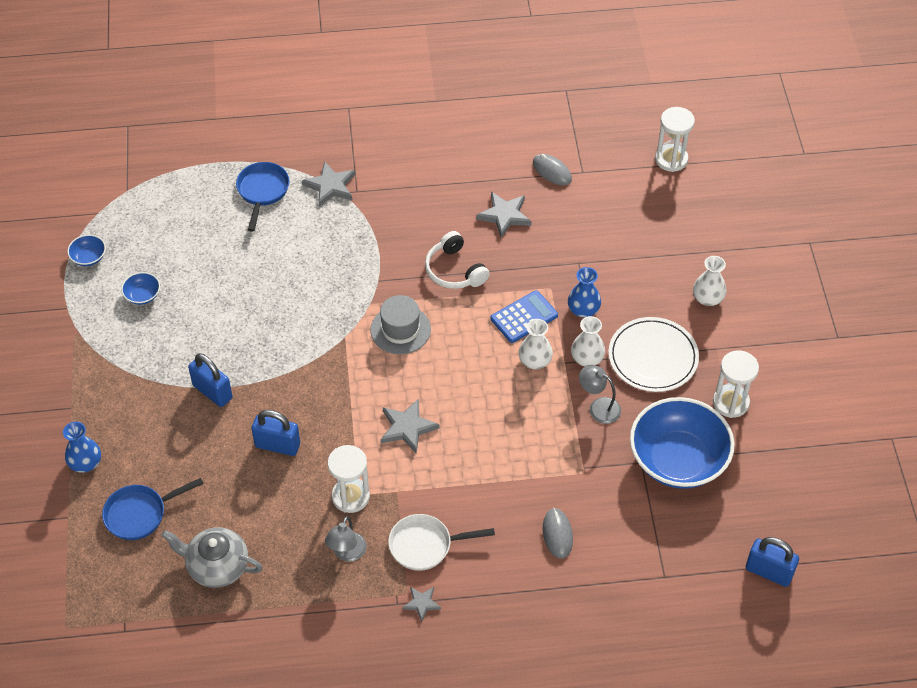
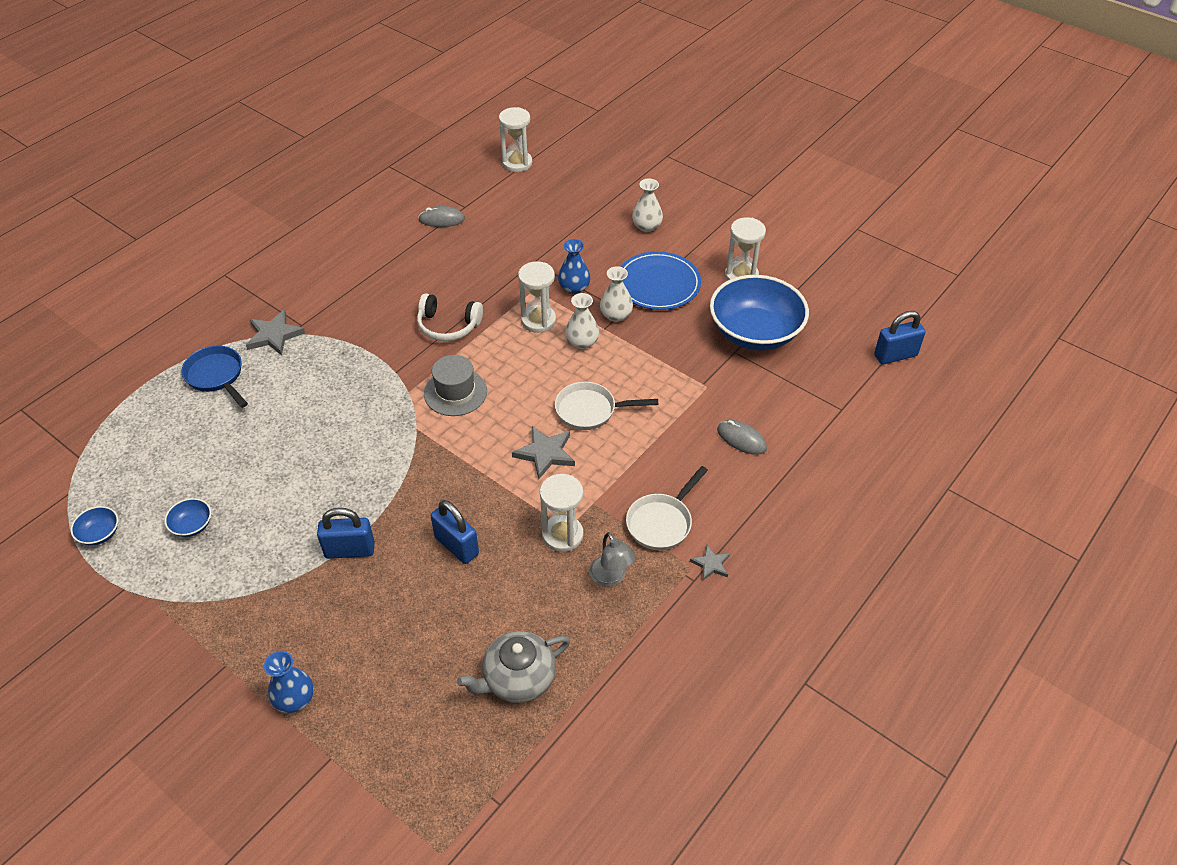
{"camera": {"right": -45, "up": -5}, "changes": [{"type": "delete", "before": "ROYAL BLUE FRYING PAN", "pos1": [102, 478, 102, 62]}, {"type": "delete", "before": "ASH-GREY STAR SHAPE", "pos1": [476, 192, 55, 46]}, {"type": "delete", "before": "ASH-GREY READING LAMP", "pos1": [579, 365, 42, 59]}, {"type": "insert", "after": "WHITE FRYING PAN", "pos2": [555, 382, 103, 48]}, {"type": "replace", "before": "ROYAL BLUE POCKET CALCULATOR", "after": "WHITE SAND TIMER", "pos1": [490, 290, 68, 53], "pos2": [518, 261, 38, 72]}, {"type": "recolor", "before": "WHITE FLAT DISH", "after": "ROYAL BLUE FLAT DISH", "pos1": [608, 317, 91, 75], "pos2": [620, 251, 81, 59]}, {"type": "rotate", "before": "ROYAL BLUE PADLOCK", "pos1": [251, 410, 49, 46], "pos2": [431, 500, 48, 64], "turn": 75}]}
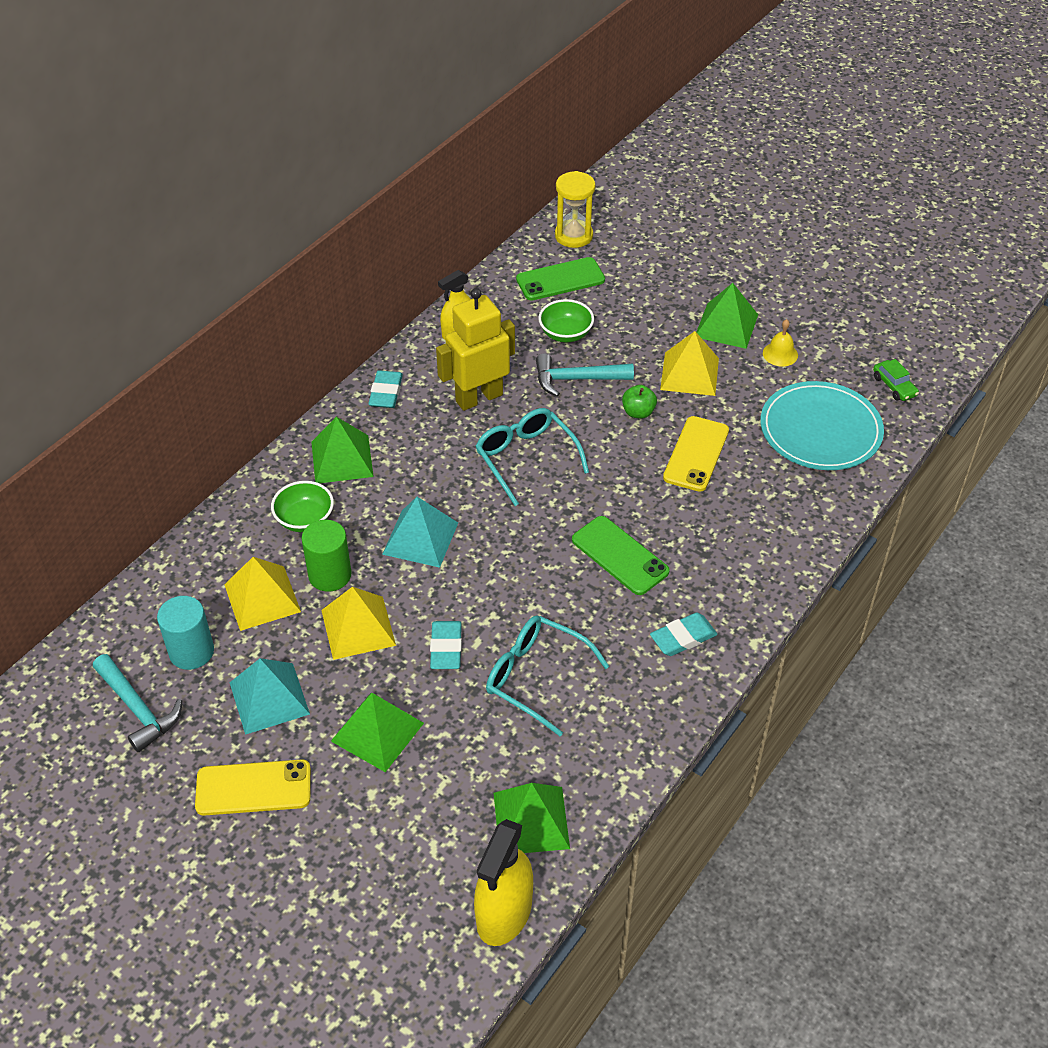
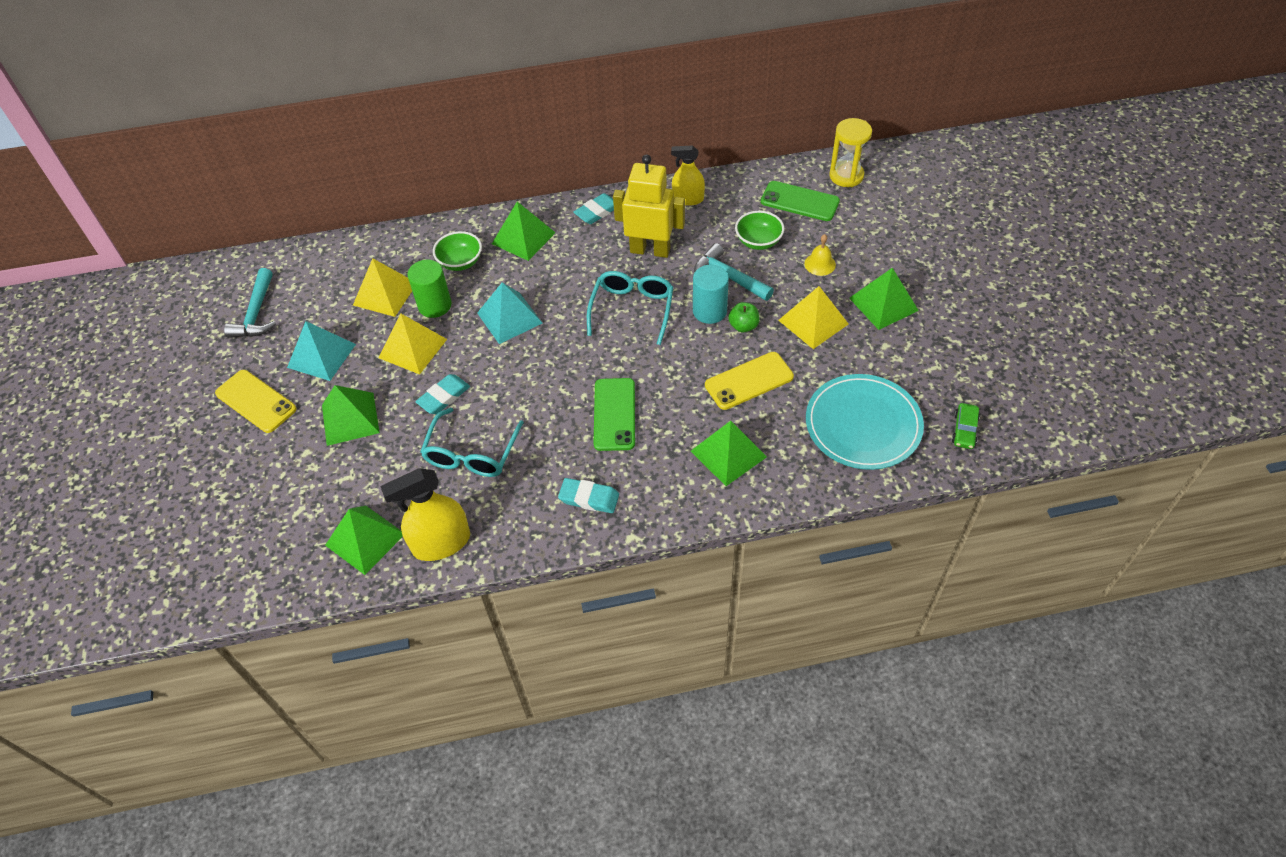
{"camera": {"right": 45, "up": 5}, "changes": [{"type": "insert", "after": "GREEN SOLID PYRAMID", "pos2": [691, 421, 76, 65]}, {"type": "move", "before": "AQUA SOLID CYLINDER", "pos1": [157, 596, 57, 74], "pos2": [693, 265, 36, 59]}, {"type": "move", "before": "YELLOW SPRAY BOTTLE", "pos1": [474, 819, 59, 127], "pos2": [381, 468, 89, 93]}, {"type": "move", "before": "YELLOW HAND BELL", "pos1": [763, 319, 35, 47], "pos2": [804, 234, 32, 42]}, {"type": "rotate", "before": "AQUA GLASSES", "pos1": [486, 615, 123, 121], "pos2": [420, 408, 104, 69], "turn": -150}]}
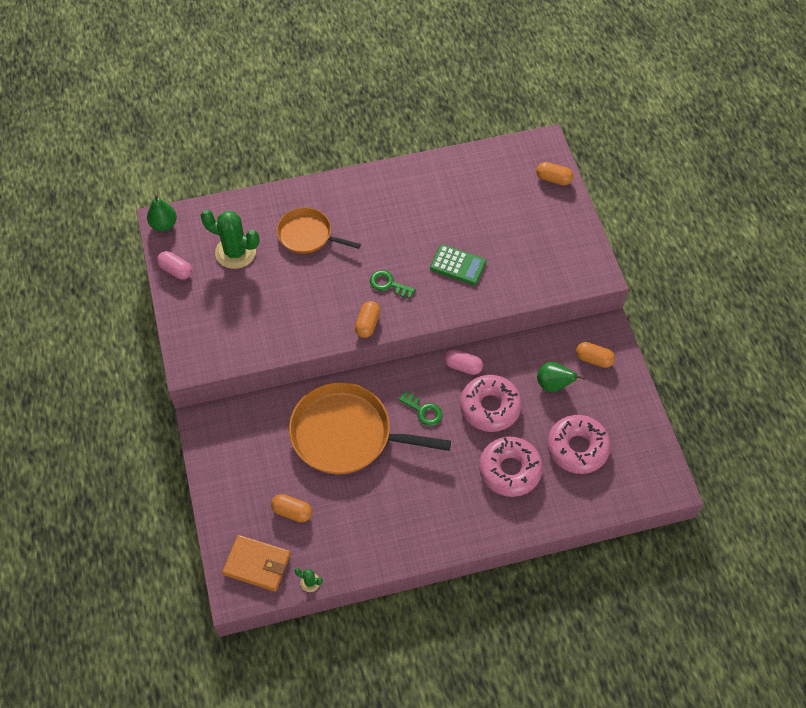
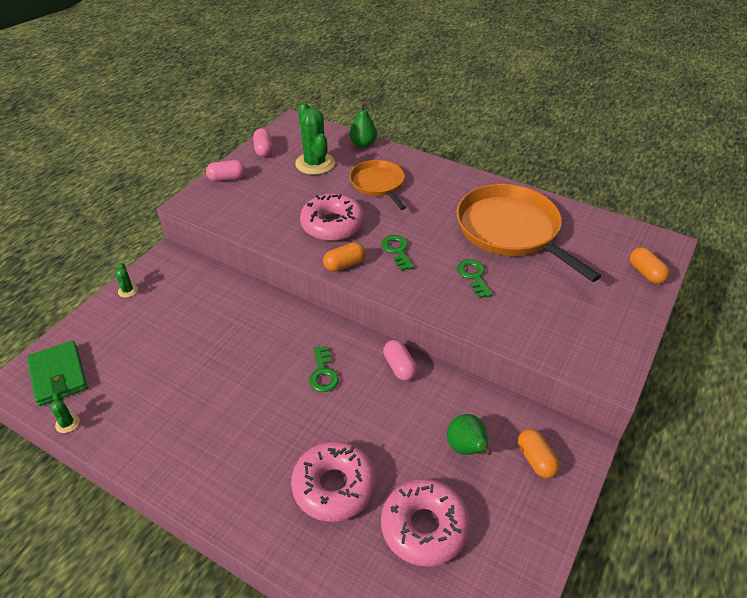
{"camera": {"right": 45, "up": -15}, "changes": [{"type": "delete", "before": "ORANGE PILL", "pos1": [271, 494, 41, 28]}, {"type": "insert", "after": "GREEN SAGUARO CACTUS", "pos2": [115, 263, 23, 35]}, {"type": "insert", "after": "ROSY PILL", "pos2": [206, 160, 39, 21]}, {"type": "move", "before": "GREEN PEAR", "pos1": [147, 195, 30, 36], "pos2": [349, 102, 28, 46]}, {"type": "move", "before": "ORANGE FRYING PAN", "pos1": [289, 382, 162, 92], "pos2": [456, 184, 145, 98]}, {"type": "move", "before": "ROSY GLAZED DONUT", "pos1": [460, 375, 62, 57], "pos2": [300, 193, 64, 48]}, {"type": "replace", "before": "GREEN POCKET CALCULATOR", "after": "GREEN KEY", "pos1": [430, 244, 56, 41], "pos2": [457, 259, 36, 39]}, {"type": "recolor", "before": "ORANGE WALLET", "after": "GREEN WALLET", "pos1": [222, 535, 69, 57], "pos2": [27, 341, 60, 65]}]}
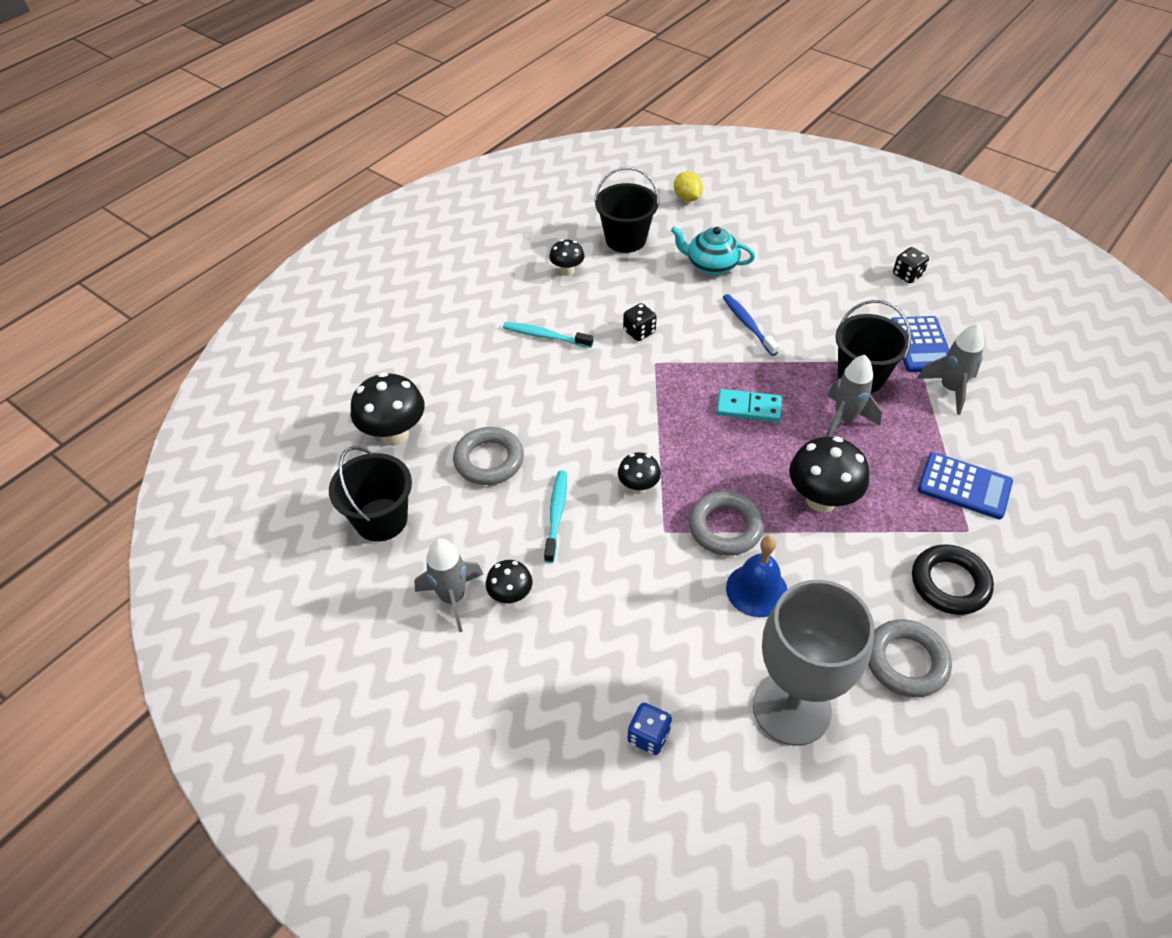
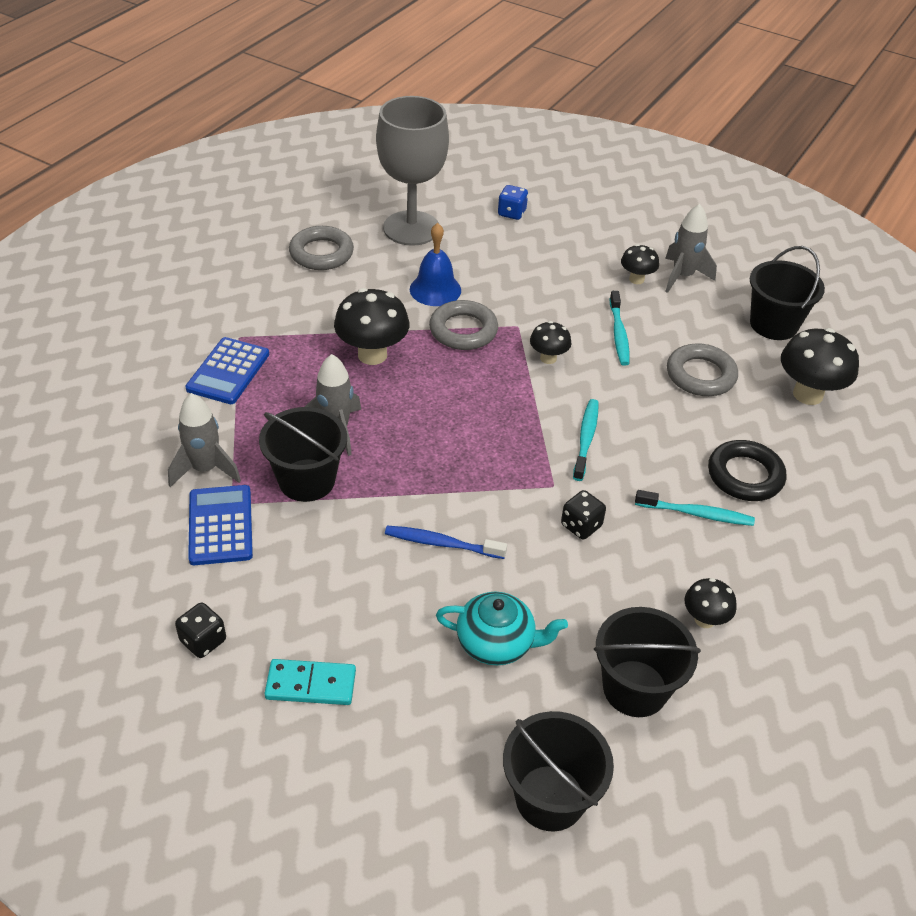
{"camera": {"right": 170, "up": -5}, "changes": [{"type": "insert", "after": "AQUA DENTAL BRUSH", "pos2": [573, 399, 25, 82]}, {"type": "move", "before": "AQUA DOMINO PIECE", "pos1": [717, 389, 65, 33], "pos2": [264, 659, 92, 46]}, {"type": "move", "before": "JET-BLACK RING", "pos1": [912, 544, 82, 71], "pos2": [708, 440, 78, 61]}, {"type": "replace", "before": "YELLOW CITRUS FRUIT", "after": "JET-BLACK SAND BUCKET", "pos1": [674, 171, 29, 31], "pos2": [503, 711, 111, 120]}, {"type": "rotate", "before": "ROYAL BLUE DENTAL BRUSH", "pos1": [722, 294, 57, 62], "pos2": [385, 526, 122, 33], "turn": 135}, {"type": "rotate", "before": "ROYAL BLUE POCKET CALCULATOR", "pos1": [918, 452, 95, 67], "pos2": [185, 337, 84, 67], "turn": -90}]}
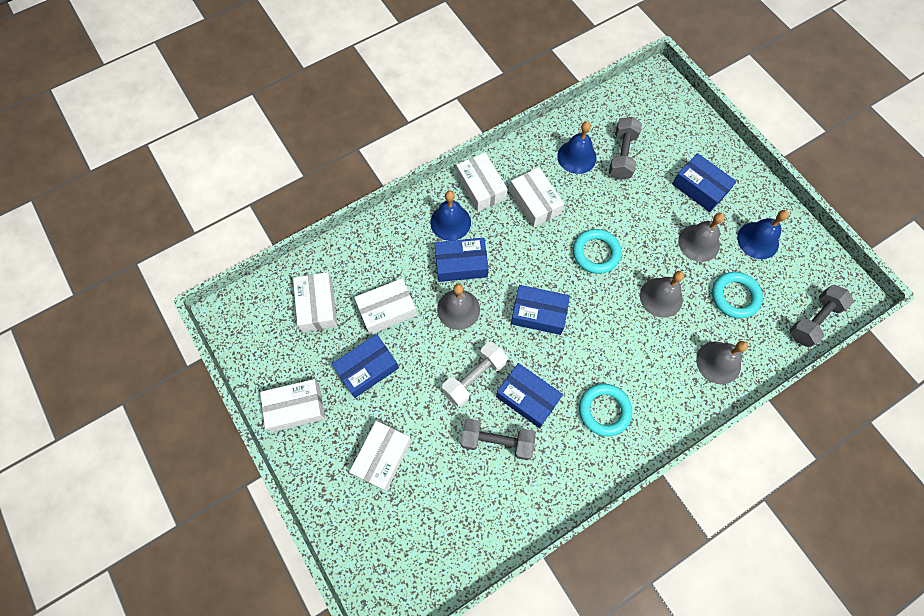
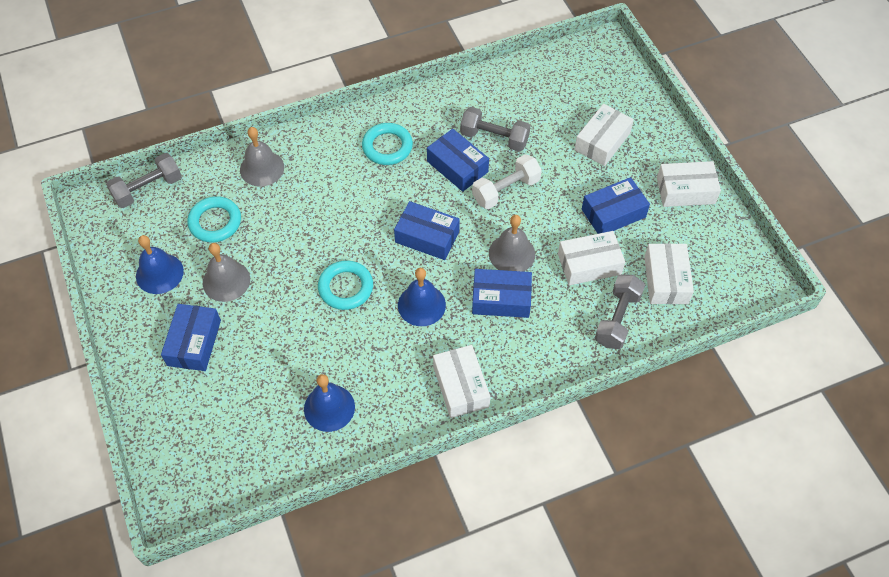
{"camera": {"right": -170, "up": -10}, "changes": [{"type": "delete", "before": "WHITE PACKAGE", "pos1": [510, 167, 54, 61]}, {"type": "delete", "before": "ASH-GREY HAND BELL", "pos1": [640, 271, 44, 47]}, {"type": "move", "before": "ROYAL BLUE HAND BELL", "pos1": [430, 191, 41, 50], "pos2": [398, 268, 48, 58]}, {"type": "move", "before": "ASH-GREY HAND WEIGHT", "pos1": [609, 117, 33, 63], "pos2": [595, 274, 50, 75]}, {"type": "rotate", "before": "ROYAL BLUE PACKAGE", "pos1": [672, 153, 65, 59], "pos2": [161, 304, 60, 67], "turn": 45}]}
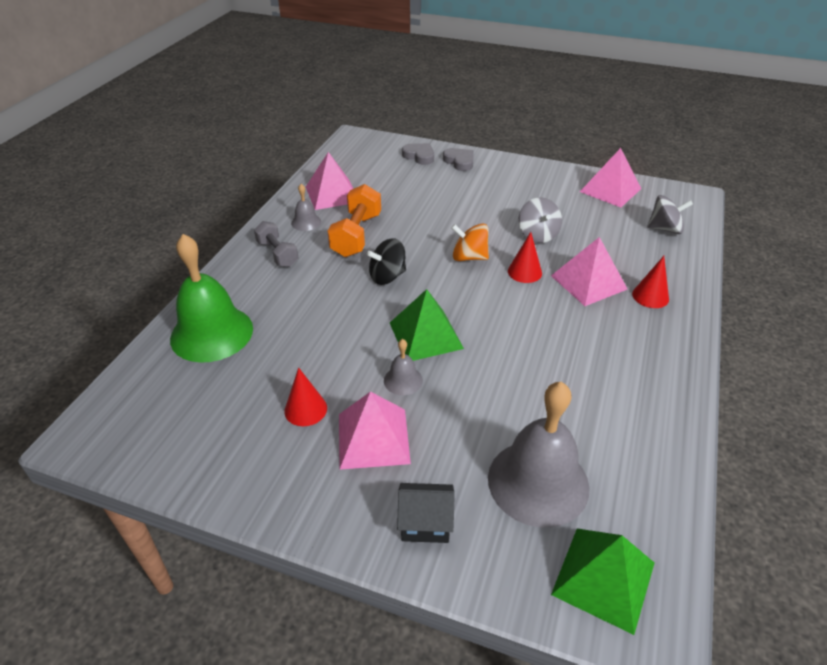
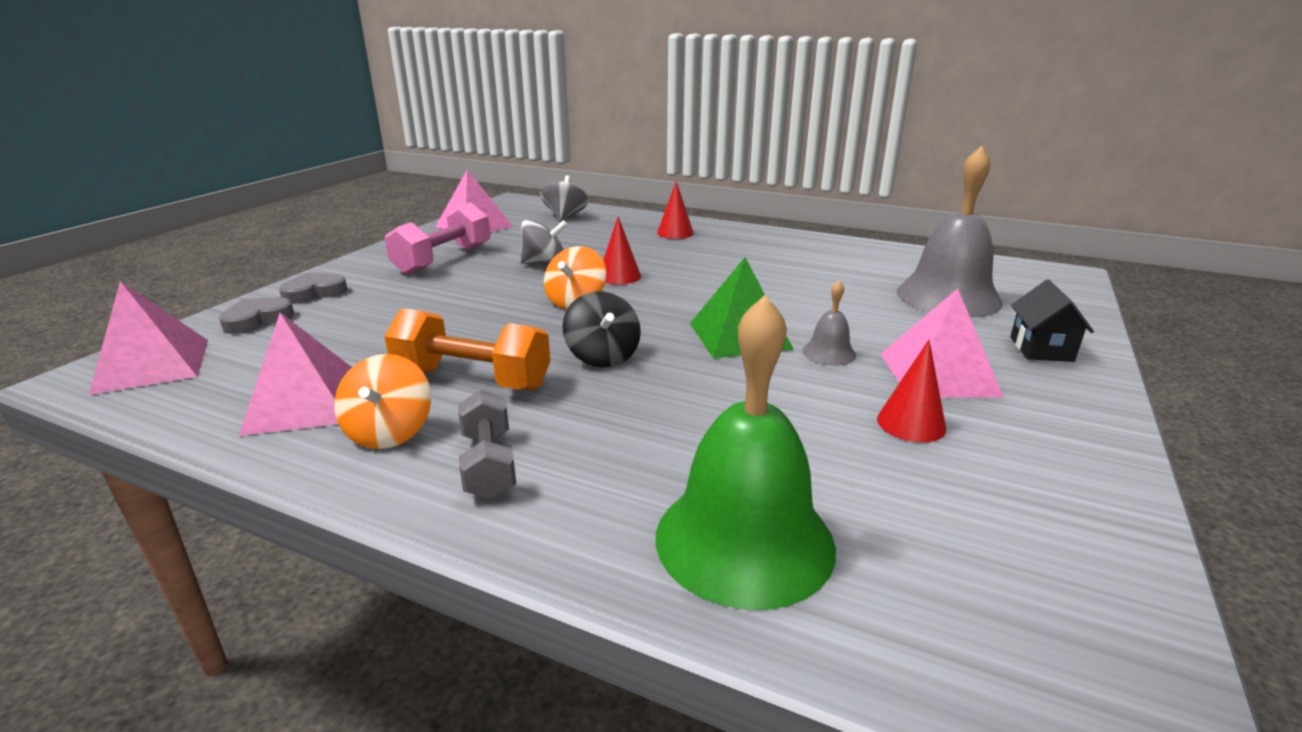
{"camera": {"right": -85, "up": -15}, "changes": [{"type": "delete", "before": "GREEN SOLID PYRAMID", "pos1": [551, 529, 103, 106]}, {"type": "insert", "after": "ROSY HAND WEIGHT", "pos2": [385, 202, 105, 73]}, {"type": "move", "before": "ROSY SOLID PYRAMID", "pos1": [551, 237, 77, 69], "pos2": [89, 281, 119, 114]}, {"type": "replace", "before": "ASH-GREY HAND BELL", "after": "ORANGE TOY TOP", "pos1": [291, 184, 30, 47], "pos2": [334, 354, 97, 95]}, {"type": "rotate", "before": "ASH-GREY HAND WEIGHT", "pos1": [254, 221, 44, 46], "pos2": [458, 390, 58, 109], "turn": -75}]}
